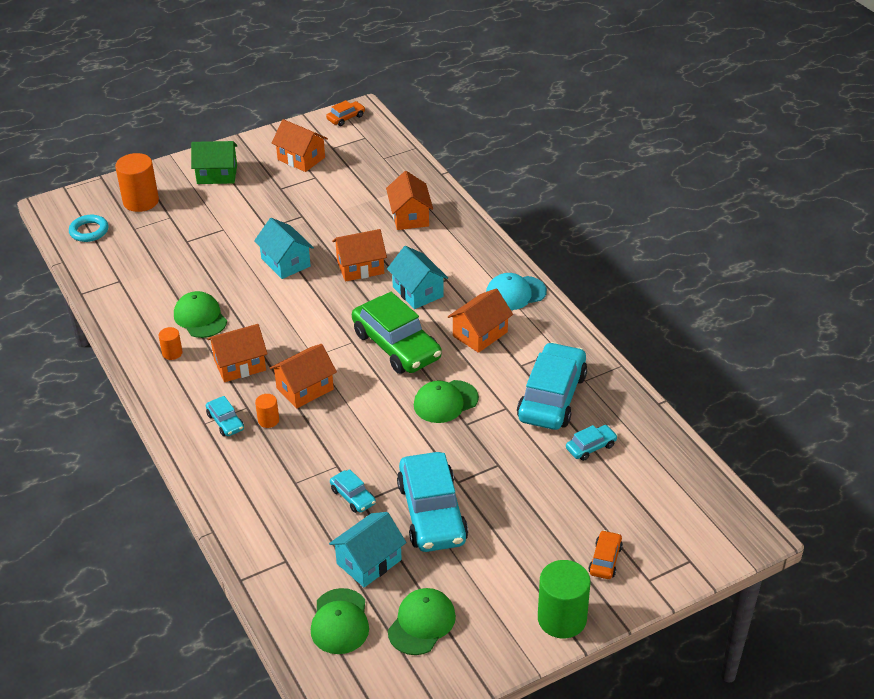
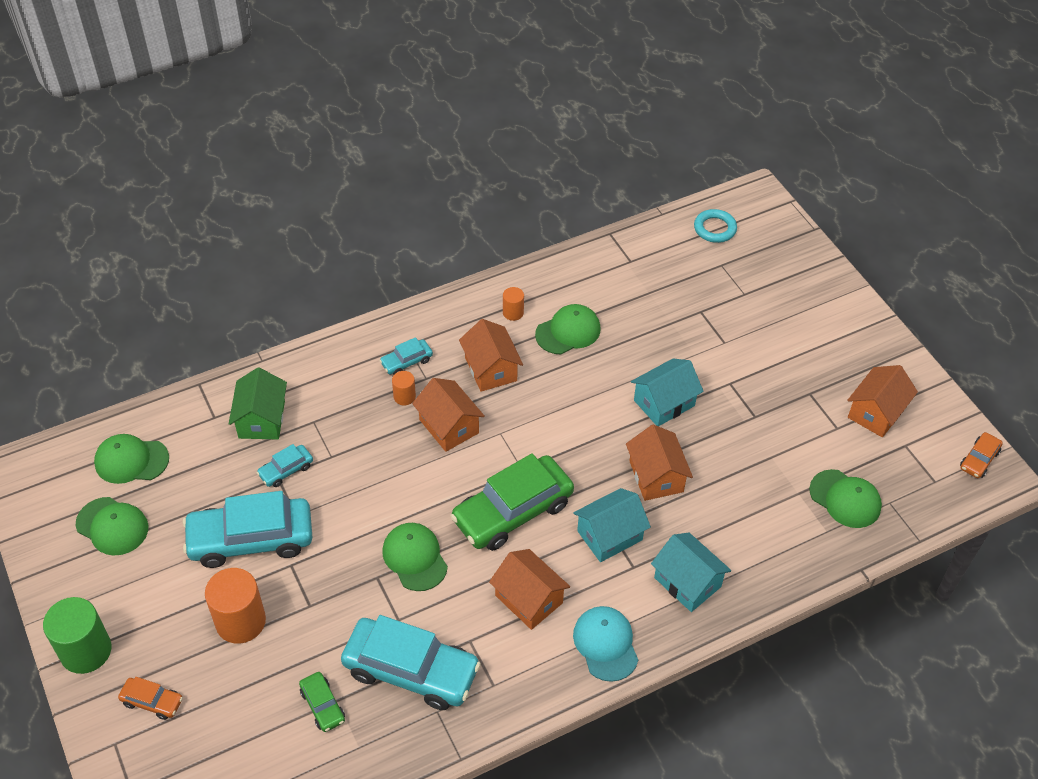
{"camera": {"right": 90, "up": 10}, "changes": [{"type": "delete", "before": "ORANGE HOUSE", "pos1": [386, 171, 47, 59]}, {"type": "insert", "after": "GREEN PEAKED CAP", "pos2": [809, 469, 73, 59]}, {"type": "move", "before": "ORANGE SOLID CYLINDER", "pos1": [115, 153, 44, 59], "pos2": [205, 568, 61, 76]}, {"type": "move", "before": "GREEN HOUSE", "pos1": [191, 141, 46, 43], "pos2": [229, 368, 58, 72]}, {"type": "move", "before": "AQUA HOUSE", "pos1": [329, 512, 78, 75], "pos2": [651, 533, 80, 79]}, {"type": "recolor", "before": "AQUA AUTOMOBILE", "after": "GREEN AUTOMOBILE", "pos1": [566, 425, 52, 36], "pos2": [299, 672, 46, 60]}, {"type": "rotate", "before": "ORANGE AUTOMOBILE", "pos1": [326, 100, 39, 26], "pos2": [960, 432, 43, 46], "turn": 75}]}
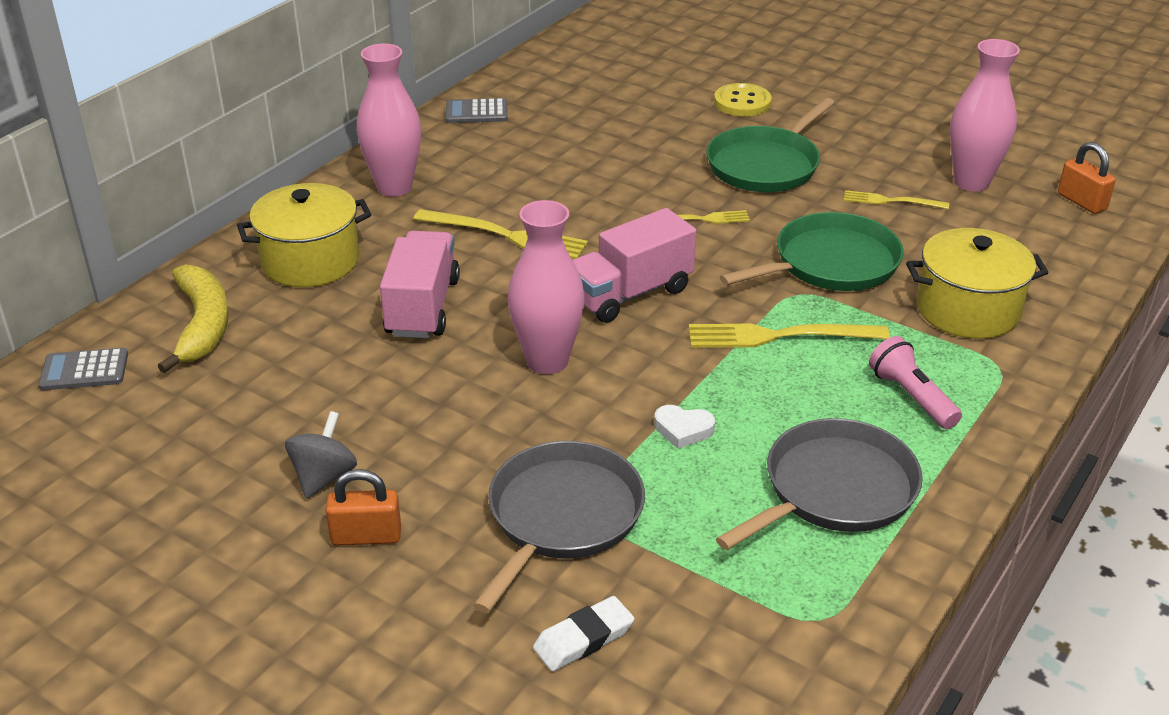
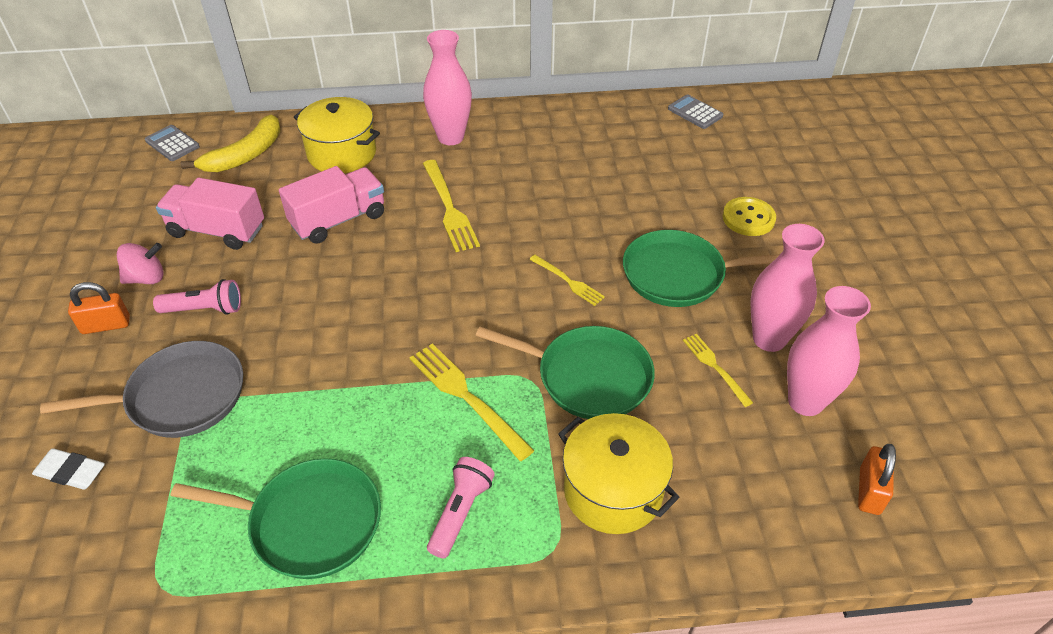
{"camera": {"right": 50, "up": 10}, "changes": [{"type": "delete", "before": "WHITE HEART SHAPE", "pos1": [654, 405, 61, 44]}, {"type": "insert", "after": "ROSY POCKET TORCH", "pos2": [153, 279, 88, 36]}, {"type": "move", "before": "ASH-GREY POCKET CALCULATOR", "pos1": [446, 98, 62, 25], "pos2": [668, 94, 55, 35]}, {"type": "move", "before": "ROSY VASE", "pos1": [508, 200, 77, 174], "pos2": [750, 224, 75, 128]}, {"type": "move", "before": "ROSY LORRY", "pos1": [573, 208, 123, 115], "pos2": [156, 178, 108, 72]}, {"type": "recolor", "before": "ASH-GREY TOY TOP", "after": "ROSY TOY TOP", "pos1": [285, 411, 72, 88], "pos2": [117, 243, 47, 41]}, {"type": "recolor", "before": "ASH-GREY FRYING PAN", "after": "GREEN FRYING PAN", "pos1": [716, 418, 207, 132], "pos2": [171, 458, 210, 121]}, {"type": "rotate", "before": "ORANGE PADLOCK", "pos1": [326, 469, 75, 77], "pos2": [68, 282, 62, 52], "turn": -60}]}
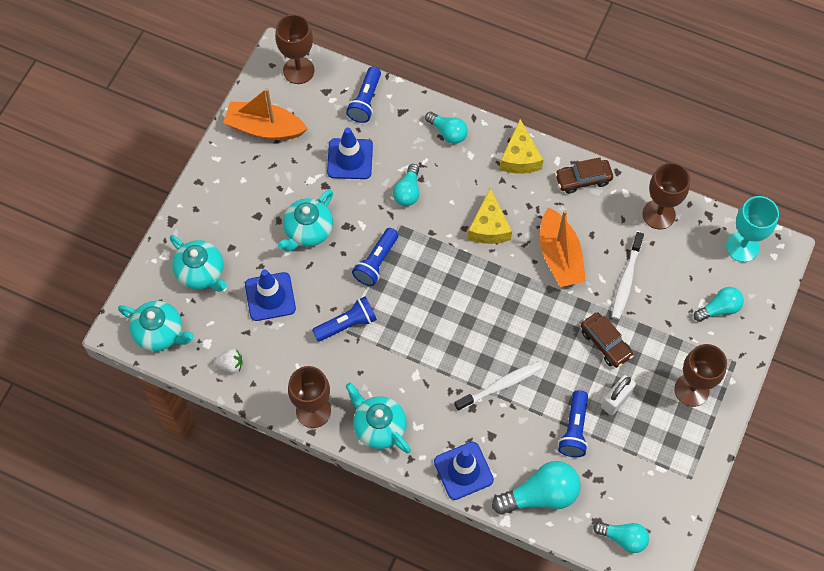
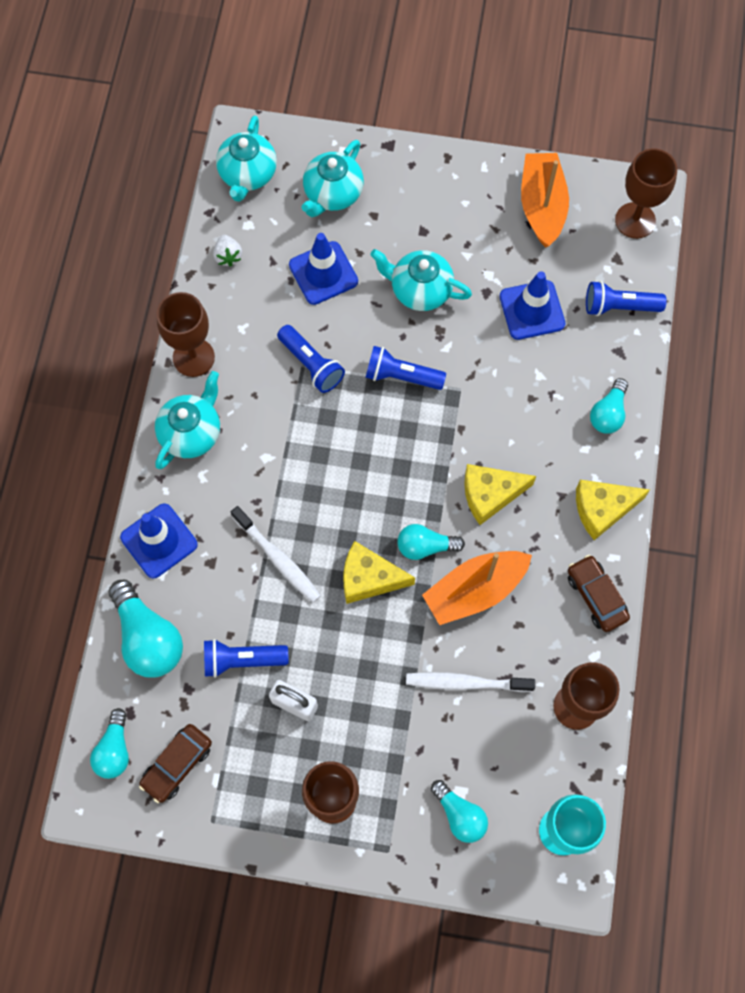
{"camera": {"right": 75, "up": 5}, "changes": [{"type": "insert", "after": "YELLOW CHEESE", "pos2": [343, 541, 72, 63]}, {"type": "move", "before": "AQUA LIGHT BULB", "pos1": [393, 164, 26, 42], "pos2": [397, 524, 68, 36]}, {"type": "move", "before": "BROWN AUTOMOBILE", "pos1": [581, 312, 52, 56], "pos2": [139, 724, 73, 79]}]}
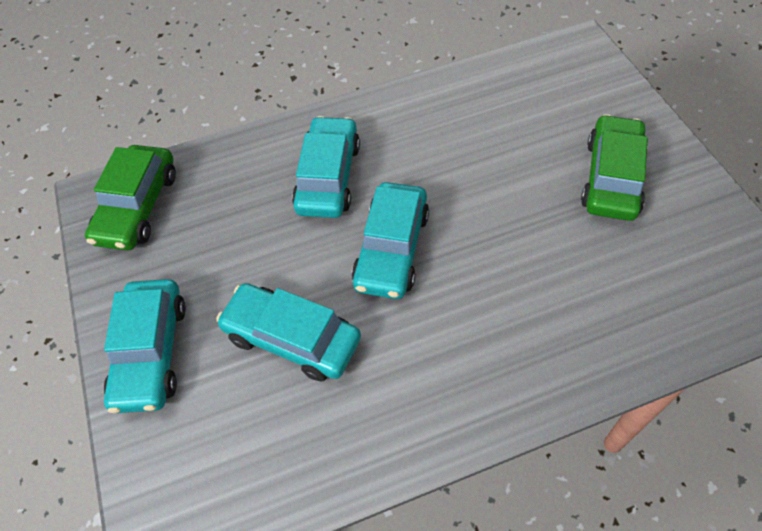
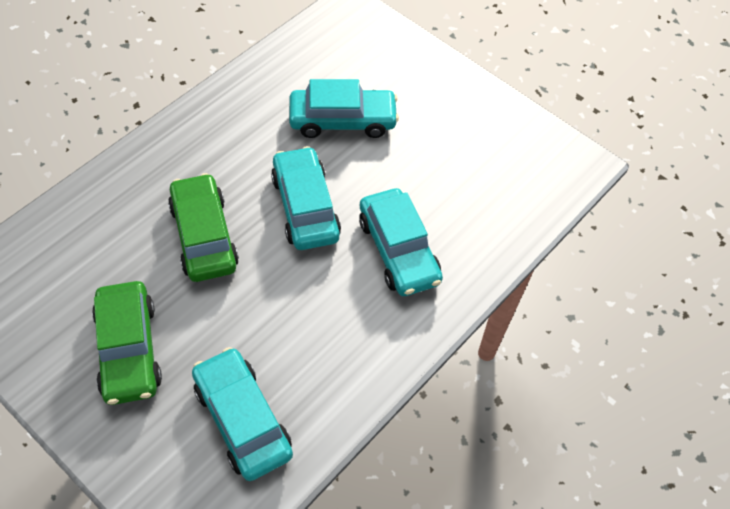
{"camera": {"right": 145, "up": 0}, "changes": [{"type": "move", "before": "GREEN AUTOMOBILE", "pos1": [85, 145, 91, 106], "pos2": [168, 173, 71, 109]}, {"type": "move", "before": "AQUA AUTOMOBILE", "pos1": [104, 279, 82, 134], "pos2": [192, 347, 101, 134]}]}
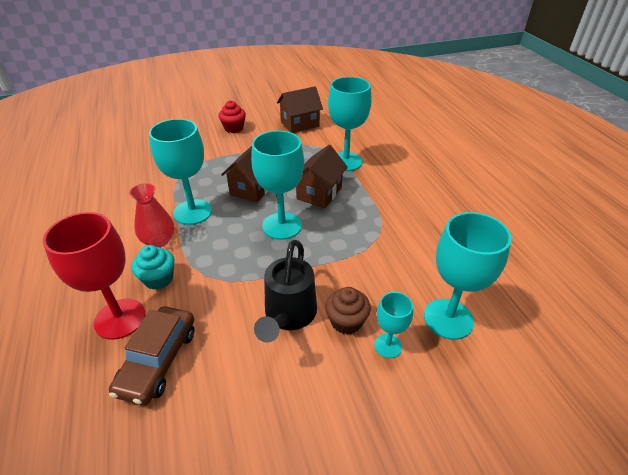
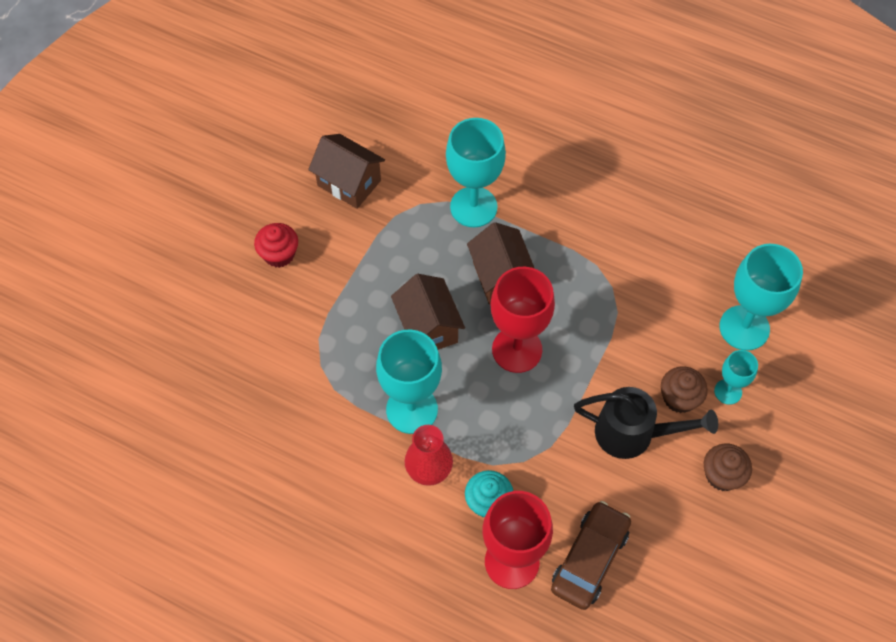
{"camera": {"right": -45, "up": 20}, "changes": [{"type": "insert", "after": "BROWN CUPCAKE", "pos2": [704, 444, 48, 47]}, {"type": "recolor", "before": "AQUA CHALICE", "after": "CRIMSON CHALICE", "pos1": [251, 130, 53, 110], "pos2": [491, 267, 64, 106]}, {"type": "rotate", "before": "BROWN AUTOMOBILE", "pos1": [109, 306, 85, 99], "pos2": [551, 501, 80, 109], "turn": -120}, {"type": "rotate", "before": "JET-BLACK SPRINKLING CAN", "pos1": [254, 240, 63, 103], "pos2": [574, 387, 144, 72], "turn": -45}, {"type": "rotate", "before": "BROWN HOUSE", "pos1": [277, 86, 46, 47], "pos2": [308, 134, 77, 75], "turn": -75}]}
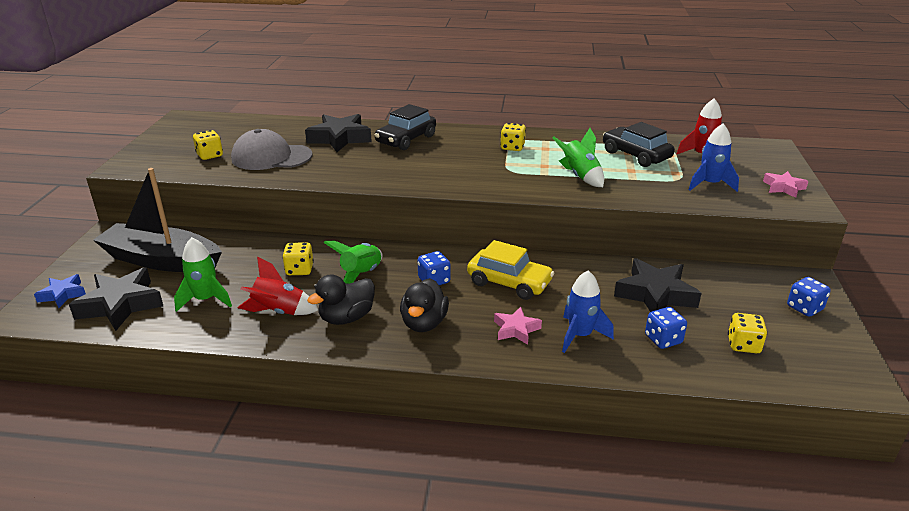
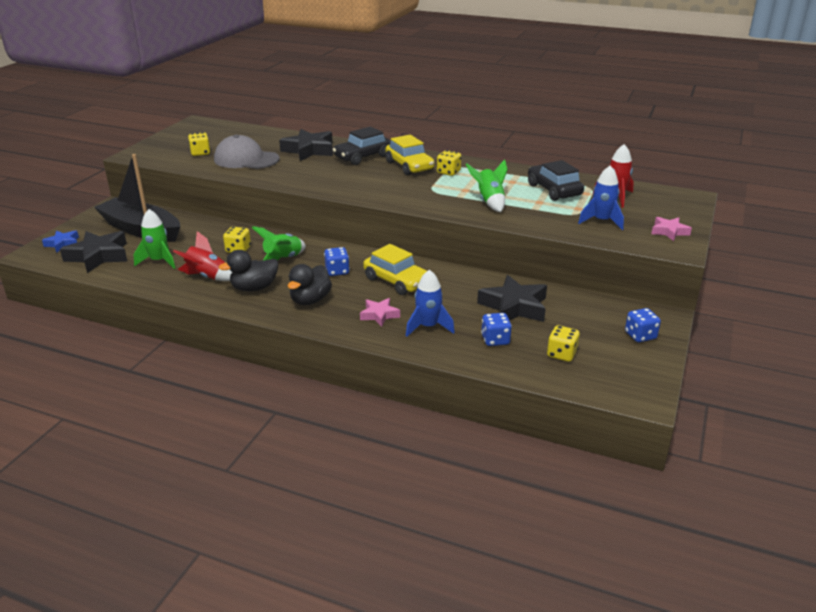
{"camera": {"right": 15, "up": 0}, "changes": [{"type": "insert", "after": "YELLOW AUTOMOBILE", "pos2": [386, 135, 49, 40]}]}
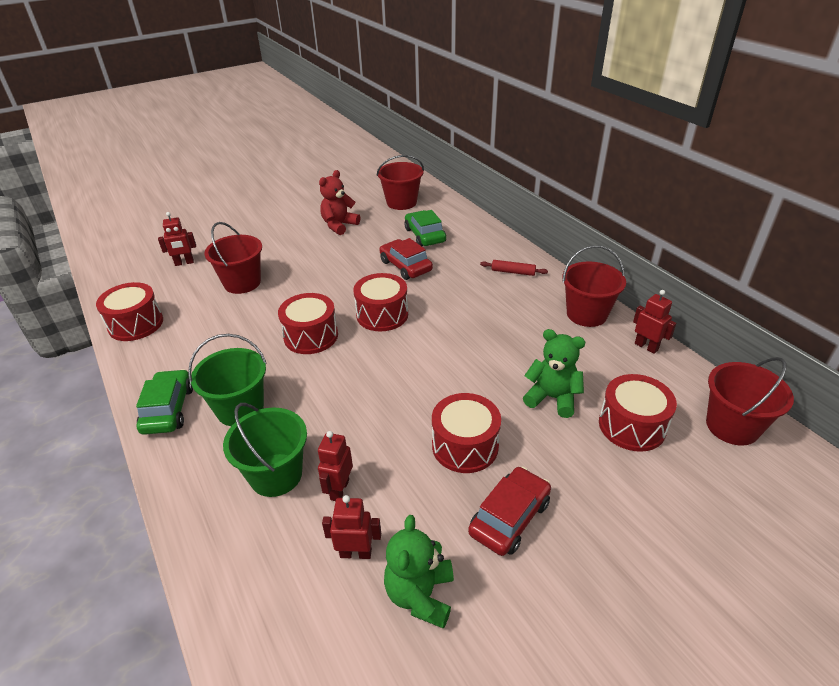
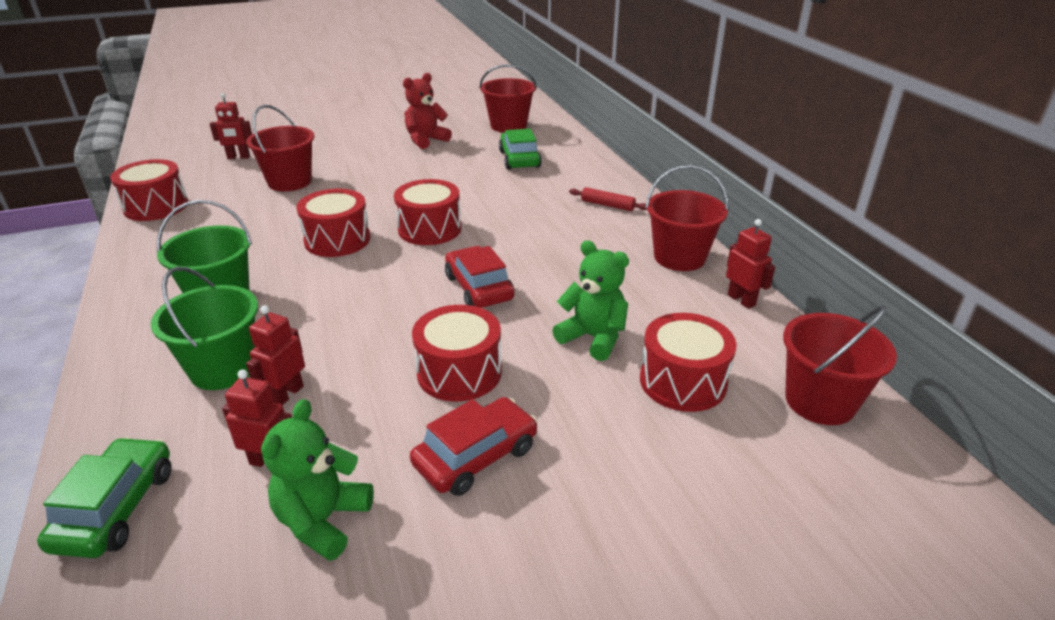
{"camera": {"right": 10, "up": -5}, "changes": [{"type": "move", "before": "GREEN AUTOMOBILE", "pos1": [136, 369, 57, 66], "pos2": [37, 437, 134, 121]}, {"type": "move", "before": "CRIMSON AUTOMOBILE", "pos1": [379, 238, 54, 42], "pos2": [445, 246, 70, 62]}]}
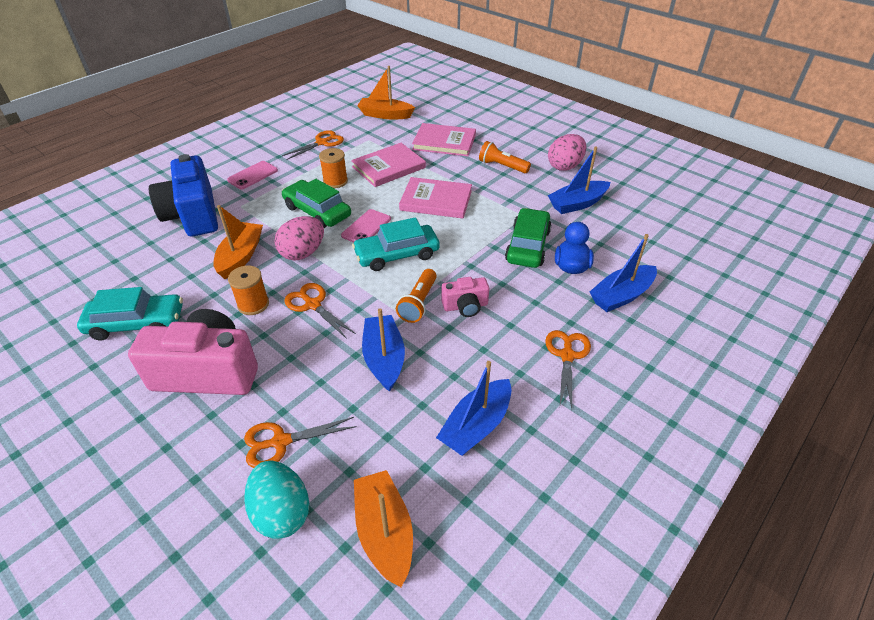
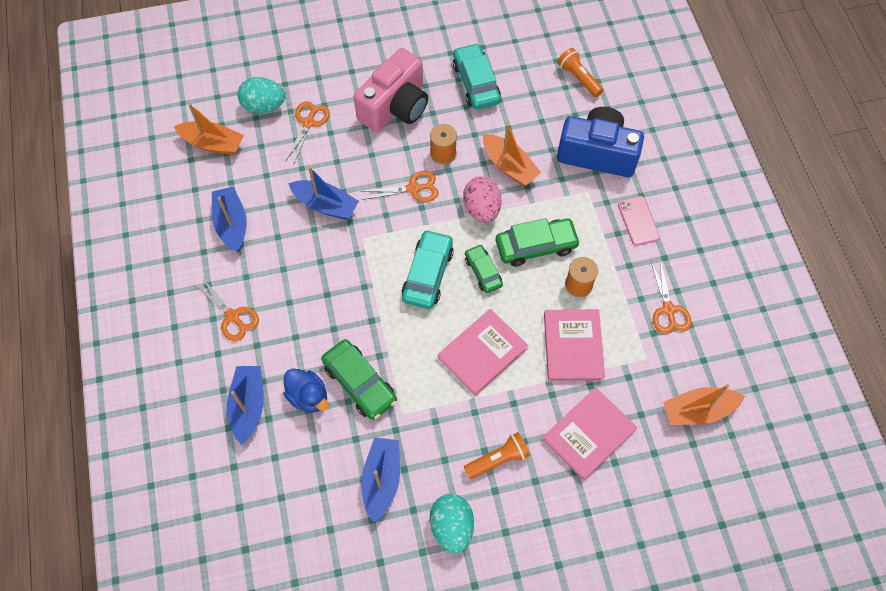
{"camera": {"right": 125, "up": 20}, "changes": [{"type": "delete", "before": "ROSY CAMERA", "pos1": [442, 277, 47, 40]}, {"type": "move", "before": "ORANGE POCKET TORCH", "pos1": [396, 269, 41, 54], "pos2": [557, 48, 46, 49]}, {"type": "replace", "before": "ROSY MOBILE PHONE", "after": "GREEN AUTOMOBILE", "pos1": [341, 209, 50, 34], "pos2": [465, 244, 38, 49]}, {"type": "recolor", "before": "ROSY TOY EGG", "after": "AQUA TOY EGG", "pos1": [548, 134, 38, 37], "pos2": [430, 494, 44, 60]}, {"type": "rotate", "before": "AQUA AUTOMOBILE", "pos1": [77, 287, 106, 53], "pos2": [453, 43, 48, 67], "turn": 135}, {"type": "rotate", "before": "ORANGE BOAT", "pos1": [357, 66, 58, 53], "pos2": [663, 384, 82, 41], "turn": -150}]}
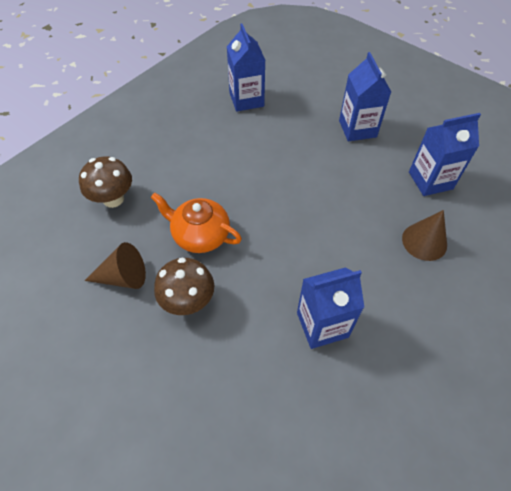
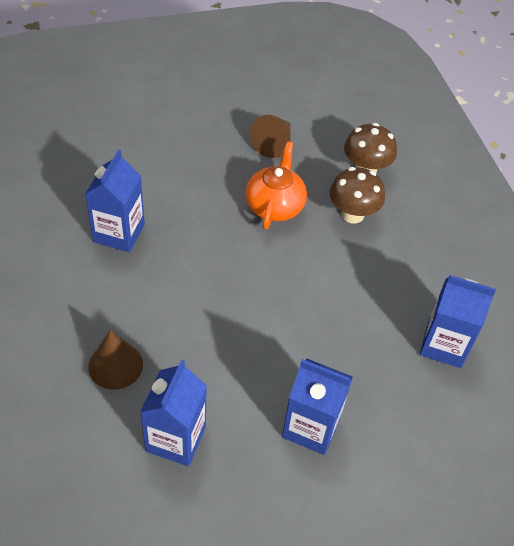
{"camera": {"right": 120, "up": -5}, "changes": [{"type": "move", "before": "BROWN FUNGUS", "pos1": [154, 258, 60, 57], "pos2": [329, 167, 56, 56]}, {"type": "rotate", "before": "ORANGE TEAPOT", "pos1": [151, 192, 91, 61], "pos2": [245, 142, 62, 87], "turn": -45}]}
